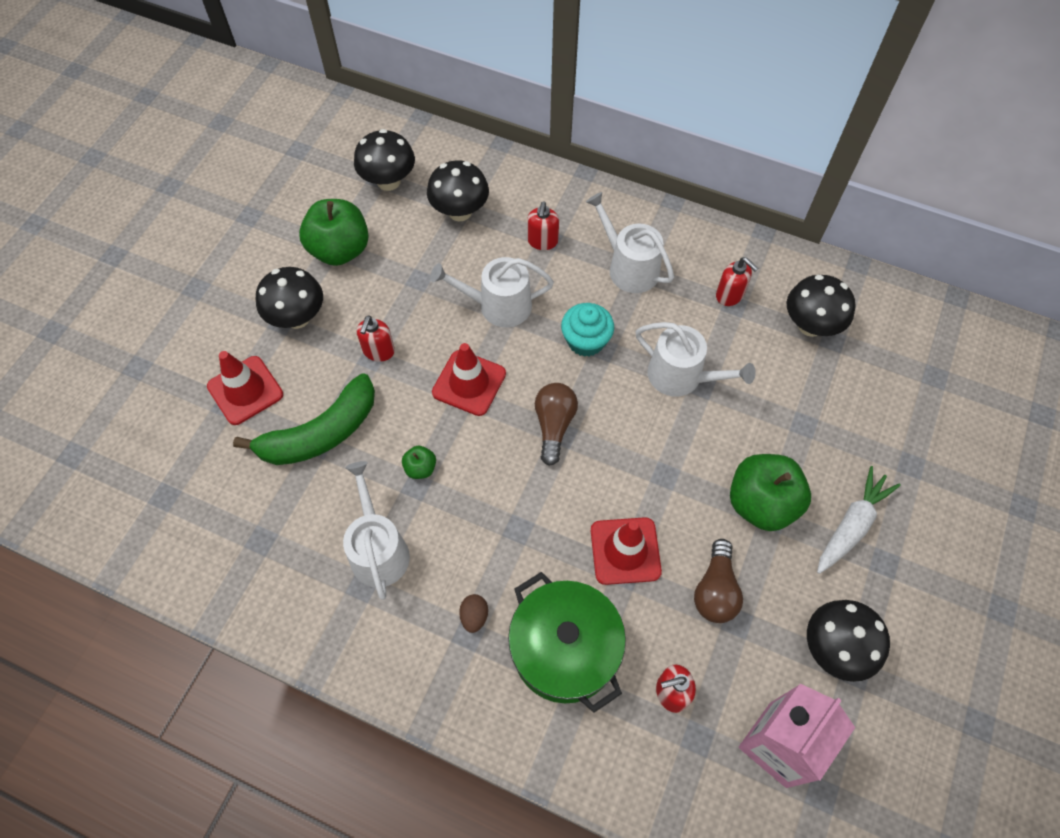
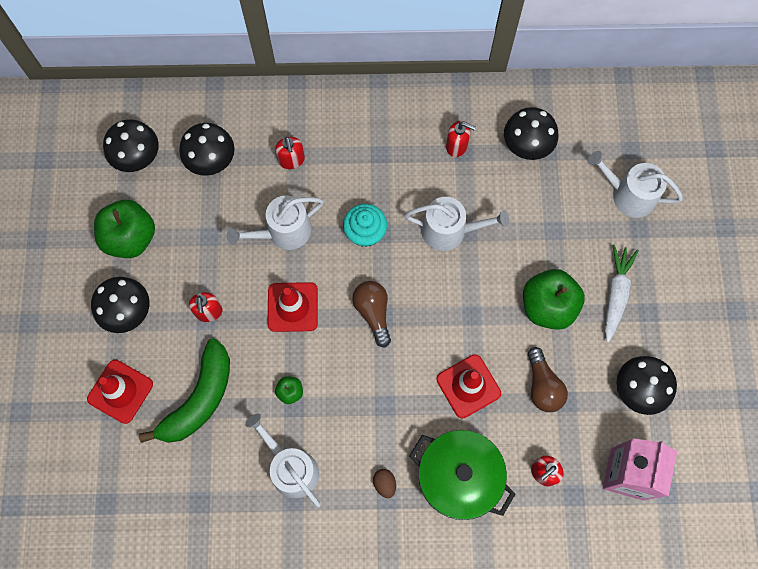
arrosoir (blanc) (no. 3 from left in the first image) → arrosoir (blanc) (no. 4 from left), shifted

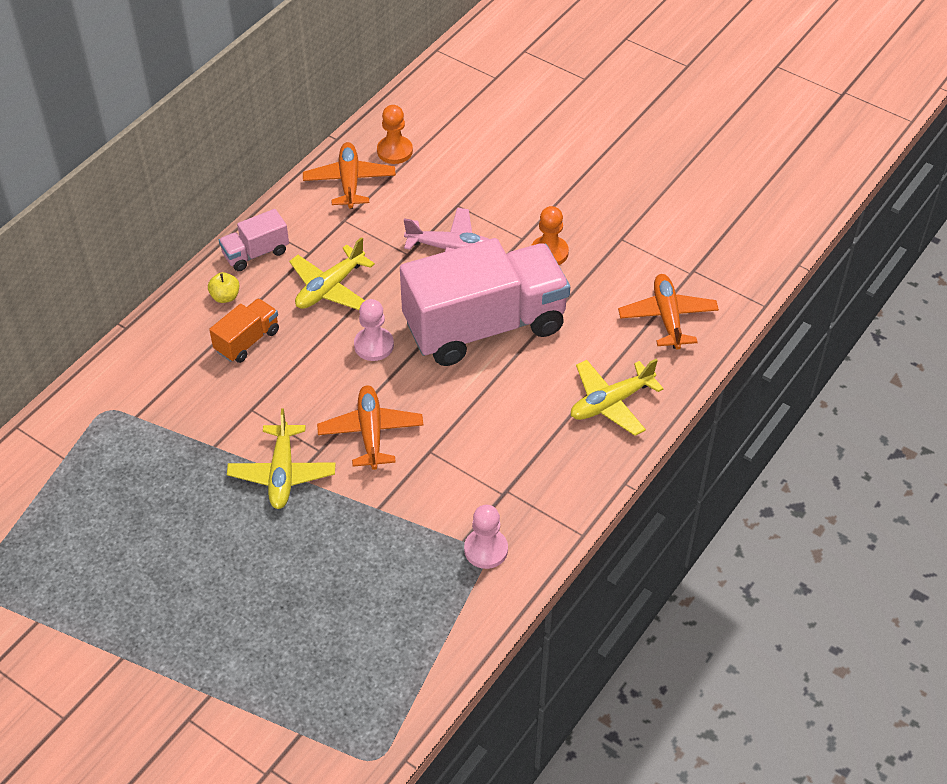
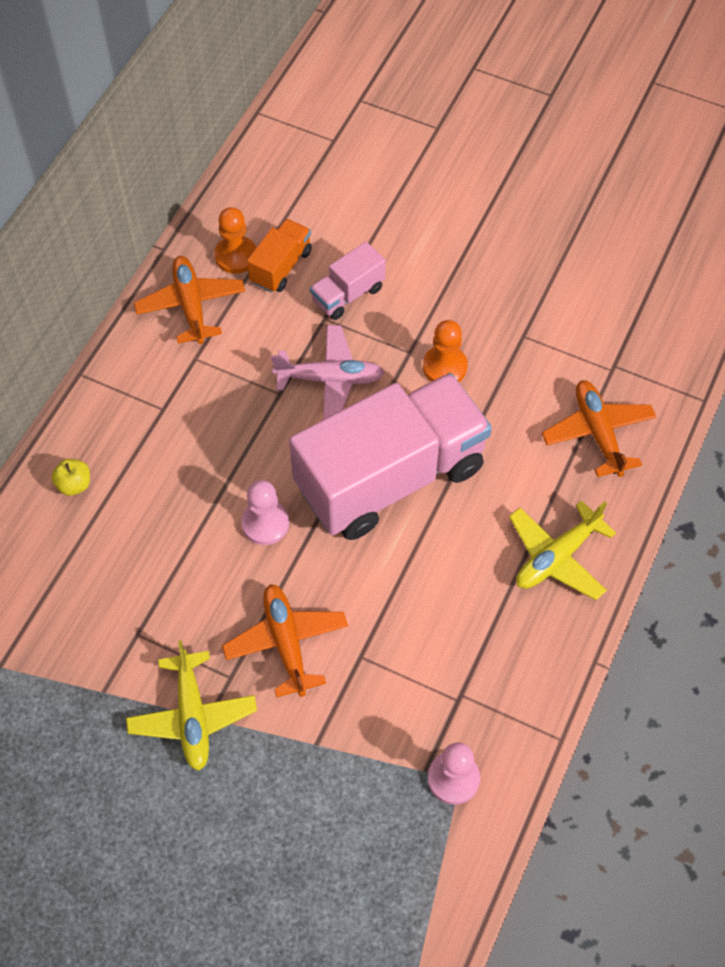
camion (orange), shifted
camion (rose) (no. 1 from left), shifted
avion (jaune) (no. 2 from left) → -

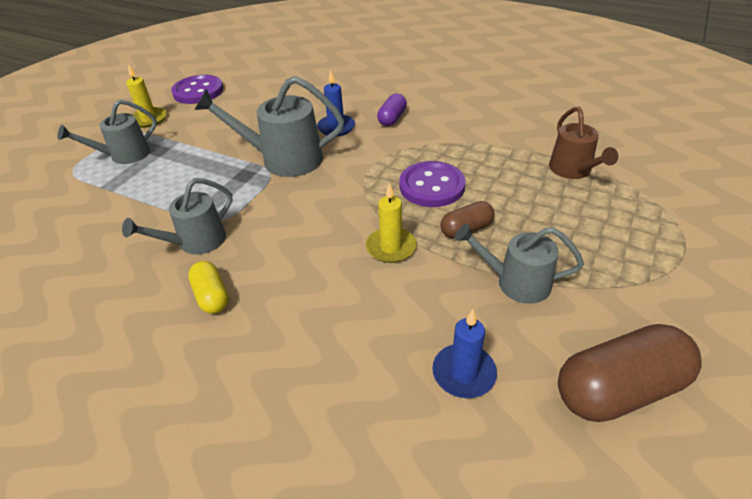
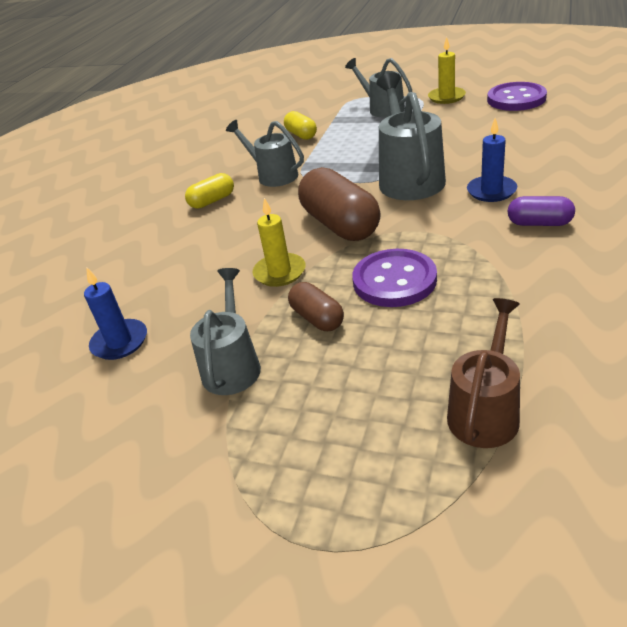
arrosoir (marron), 135 degrees clockwise
gélule (marron) (no. 2 from left), shifted
- → gélule (jaune) (no. 2 from left)

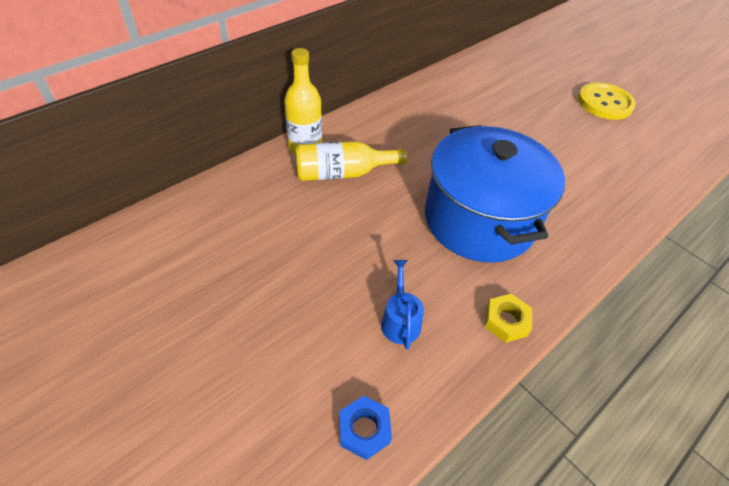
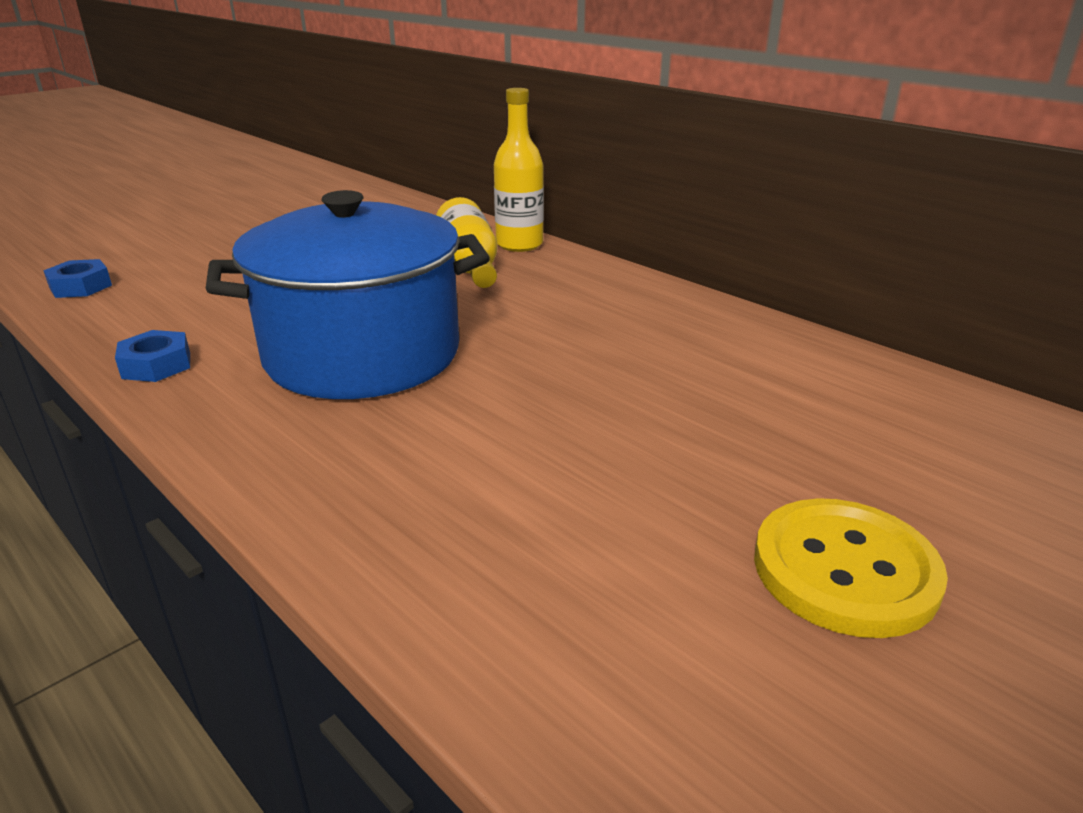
arrosoir (bleu) → -
écrou (jaune) → écrou (bleu) (no. 2 from left)

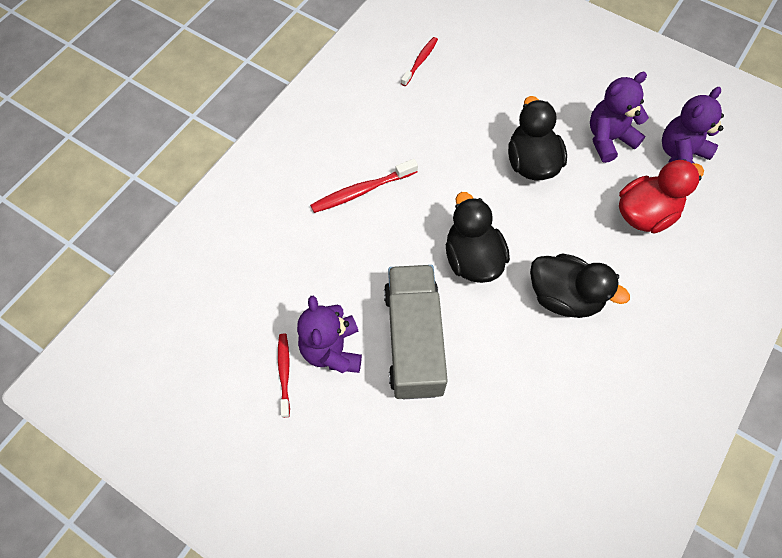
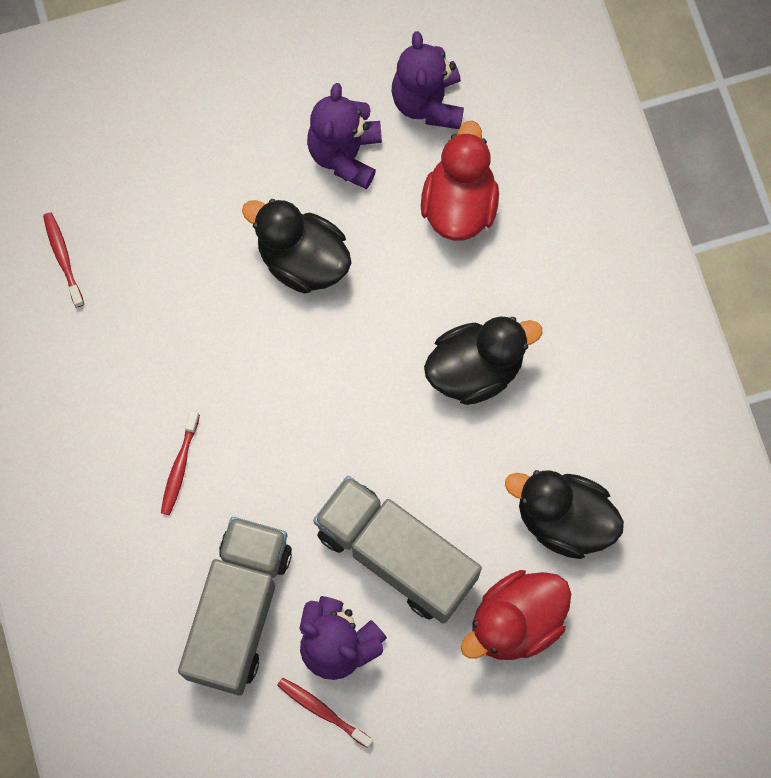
brosse à dents (rouge) (no. 2 from left), x0.66
canard (noir) (no. 1 from left in the first image) → canard (noir) (no. 3 from left), shifted
- → camion (gris) (no. 1 from left)
- → canard (rouge) (no. 2 from left)

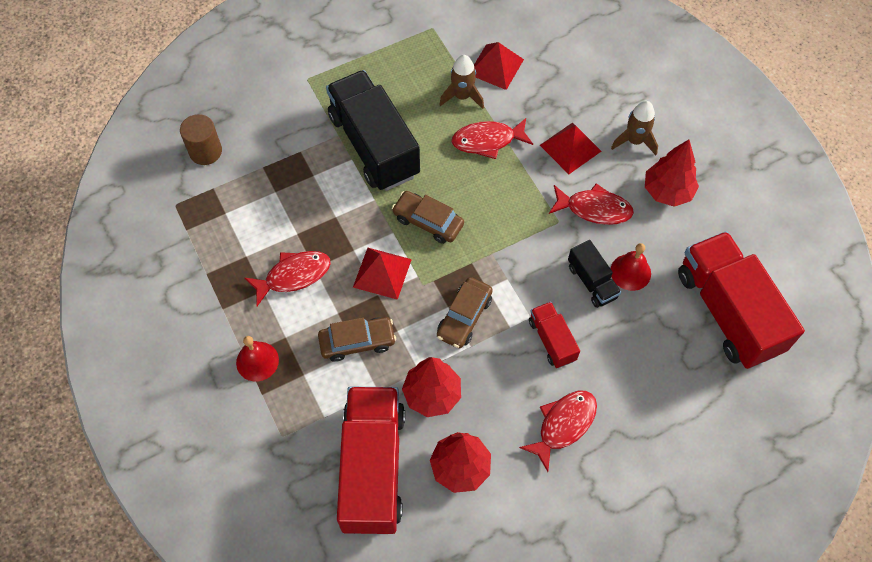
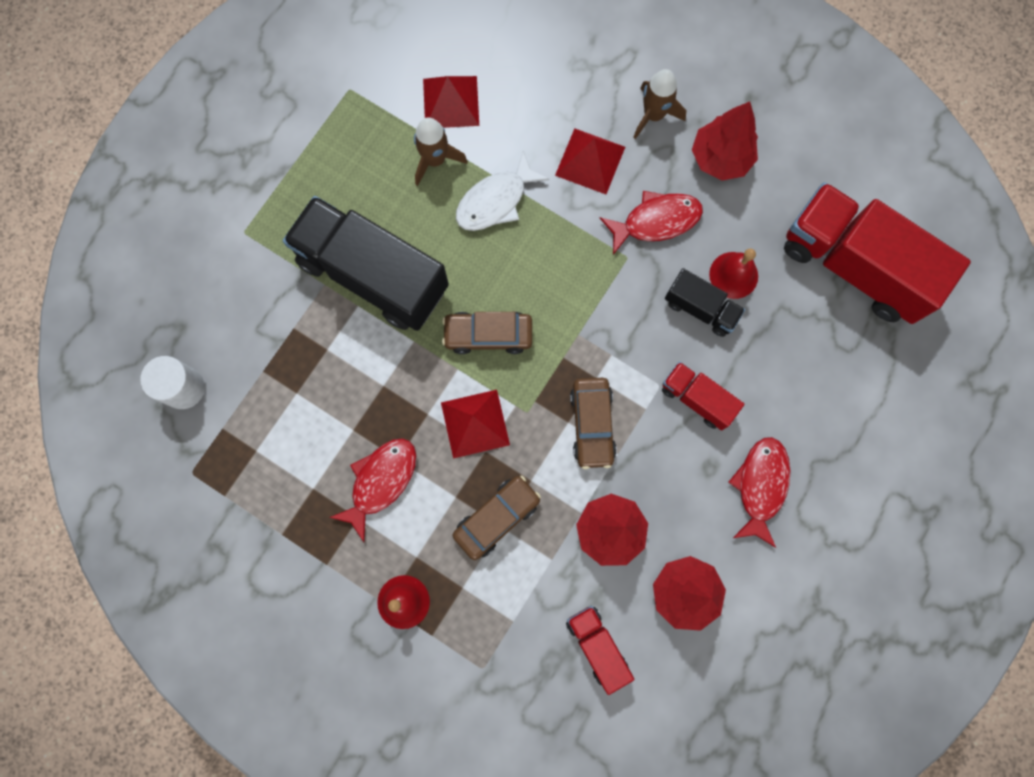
cylindre (marron) → cylindre (blanc)
camion (rouge) (no. 1 from left), x0.48
poisson (rouge) (no. 2 from left) → poisson (blanc)

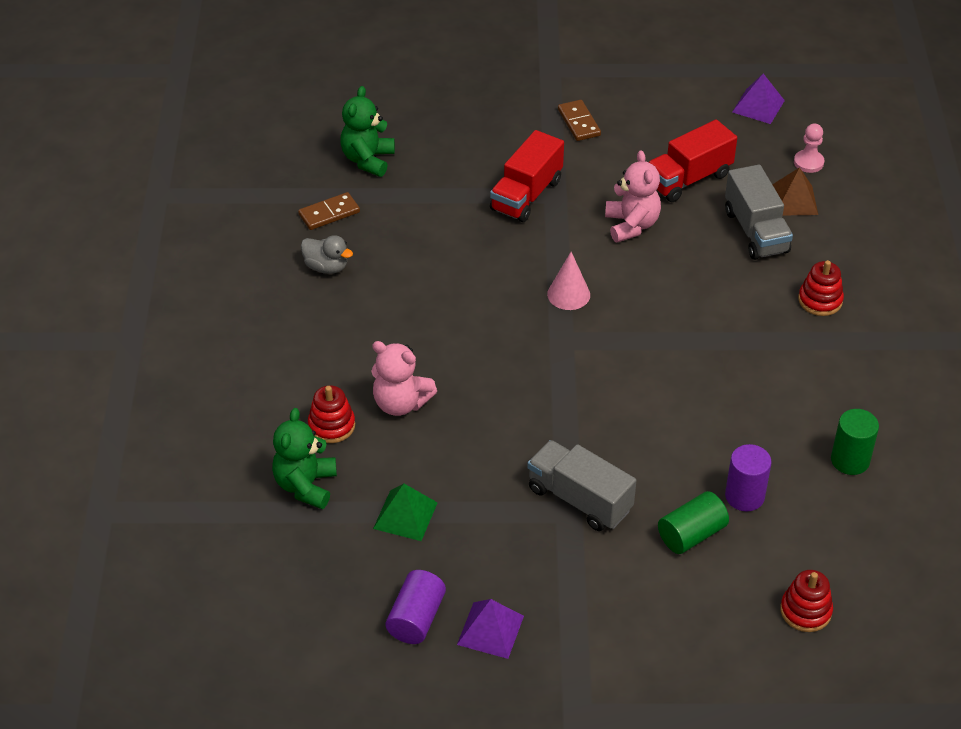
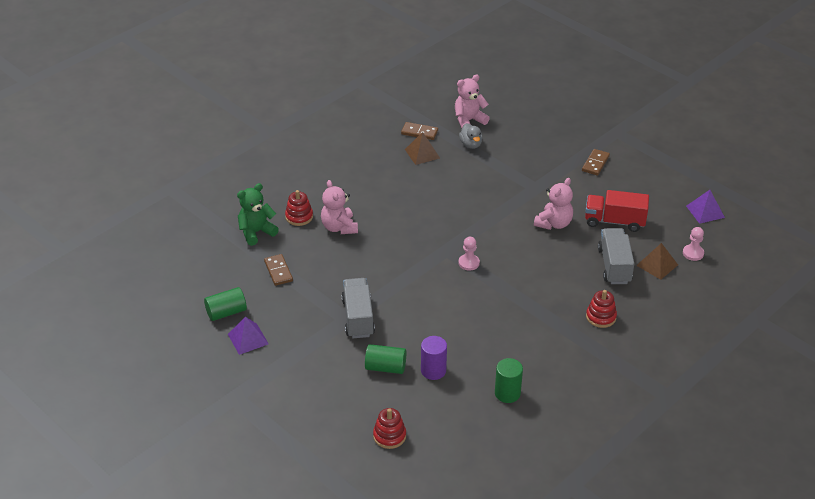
canard (gris), shifted
ours en peluche (vert) (no. 2 from left) → ours en peluche (rose) (no. 2 from left)
pyramide (vert) → domino (marron) (no. 1 from left)
cylindre (violet) (no. 1 from left) → cylindre (vert) (no. 1 from left)
camion (rouge) (no. 1 from left) → -
cône (rose) → -
camion (gris) (no. 2 from left), 150 degrees clockwise
- → pyramide (marron) (no. 1 from left)
- → pion (rose) (no. 1 from left)

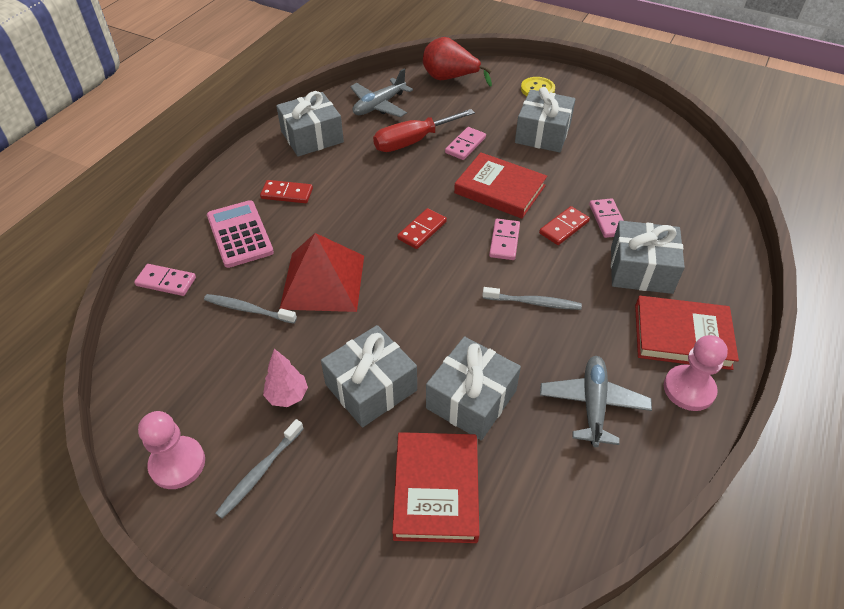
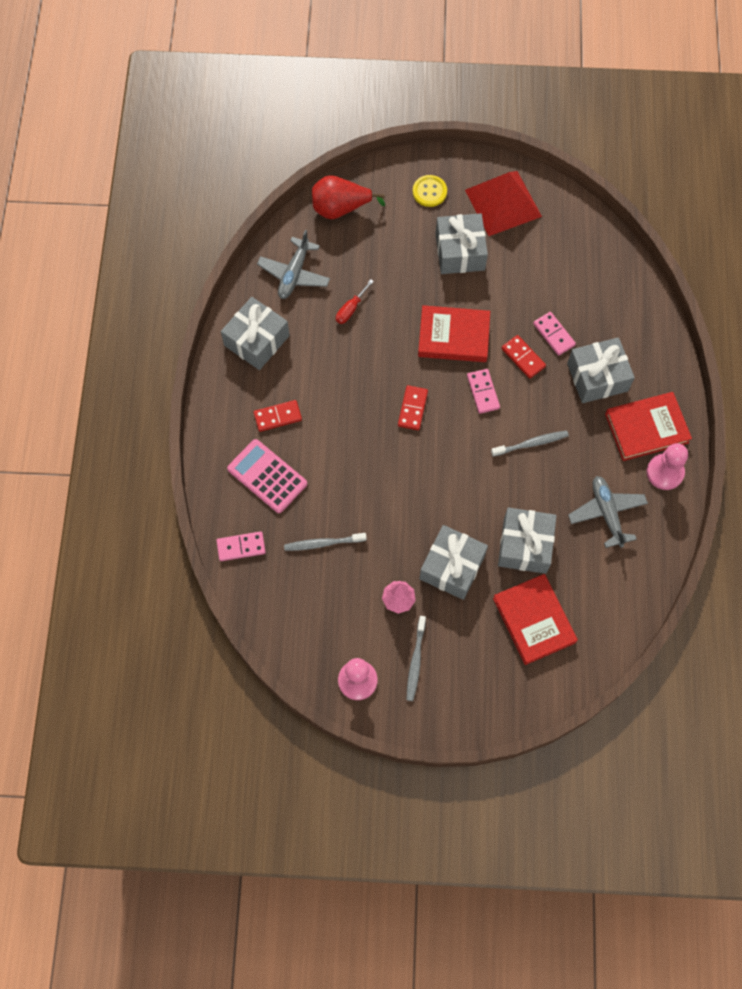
pyramide (rouge), shifted
tournevis (rouge), x0.53
domino (rose) (no. 2 from left) → -
domino (rouge) (no. 3 from left), 60 degrees counterclockwise

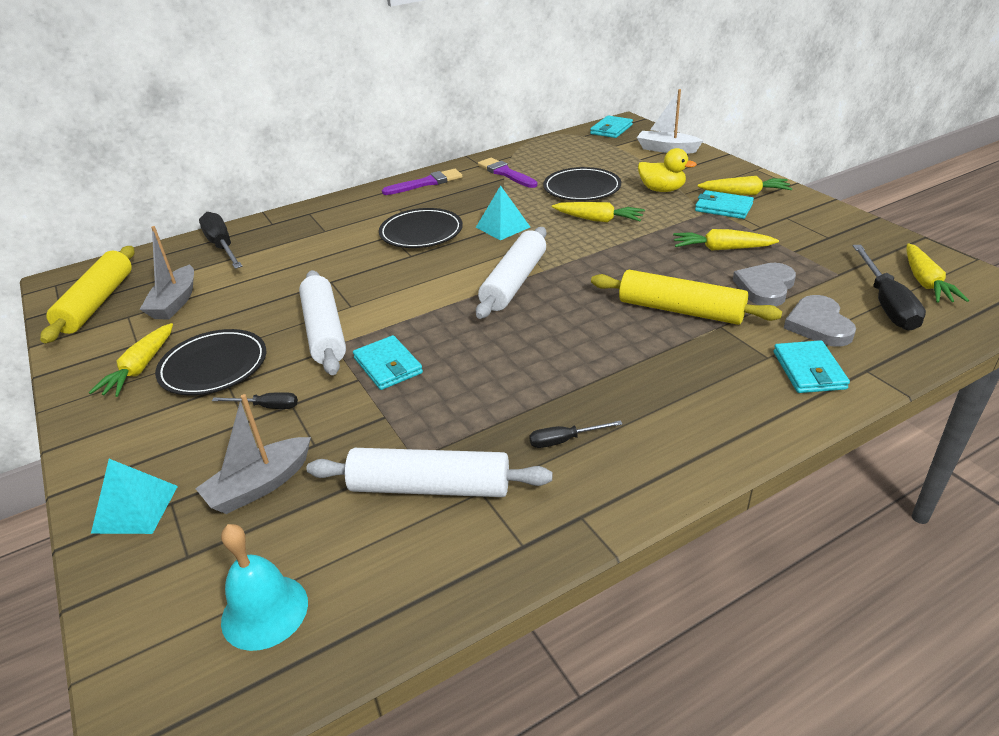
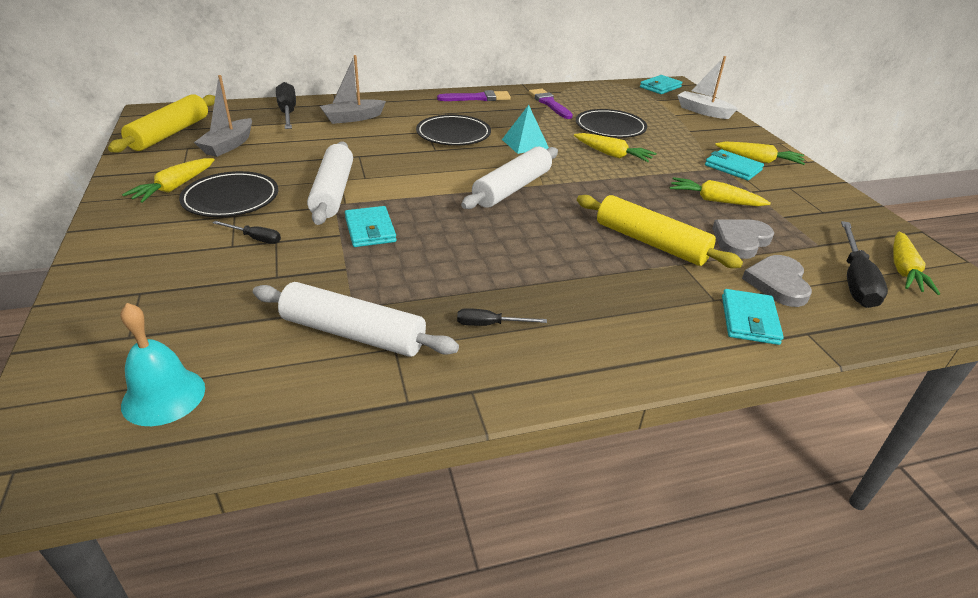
pyramide (turquoise) (no. 1 from left) → -
bateau (gris) (no. 2 from left), shifted
canard (jaune) → -

